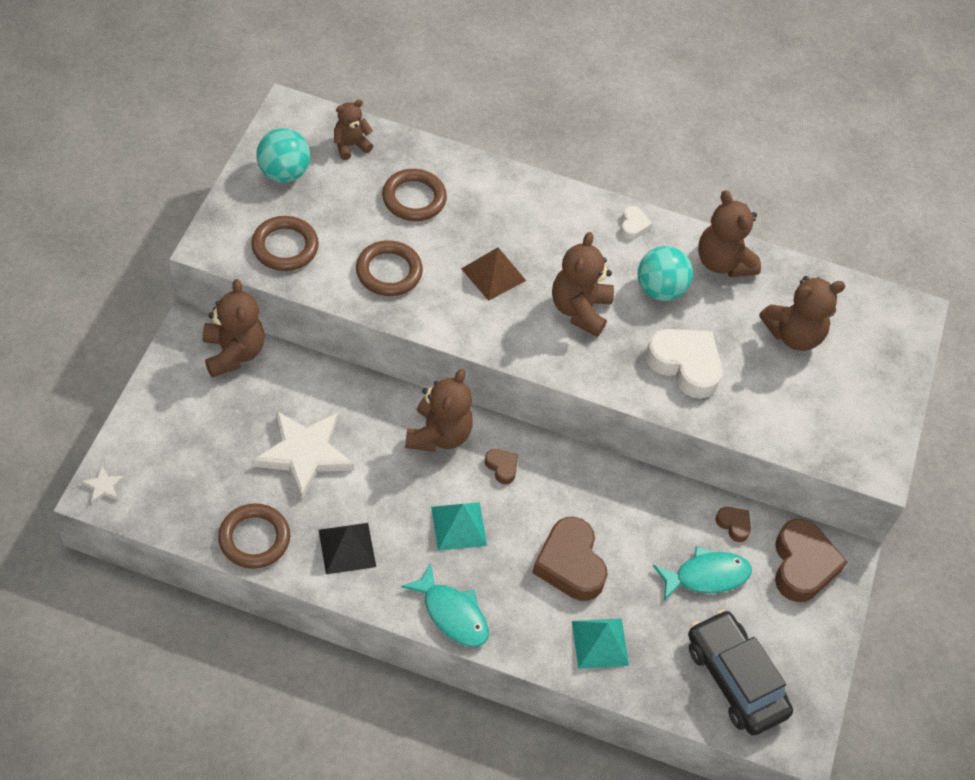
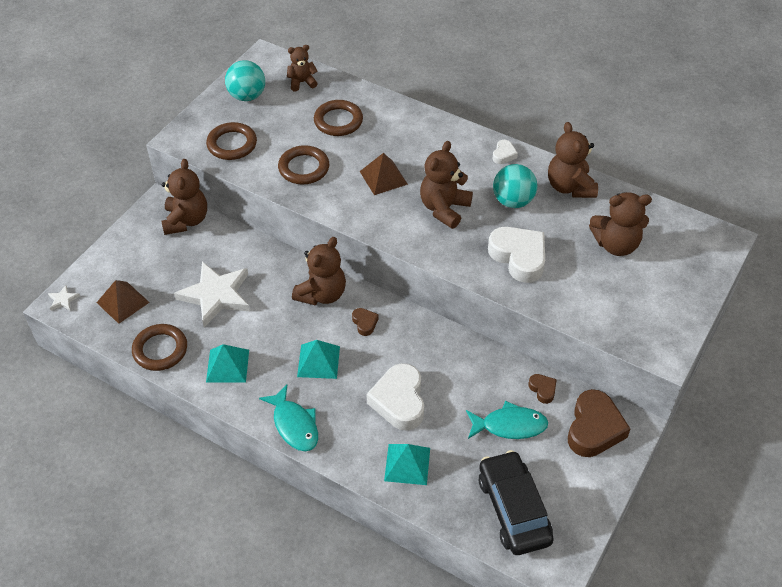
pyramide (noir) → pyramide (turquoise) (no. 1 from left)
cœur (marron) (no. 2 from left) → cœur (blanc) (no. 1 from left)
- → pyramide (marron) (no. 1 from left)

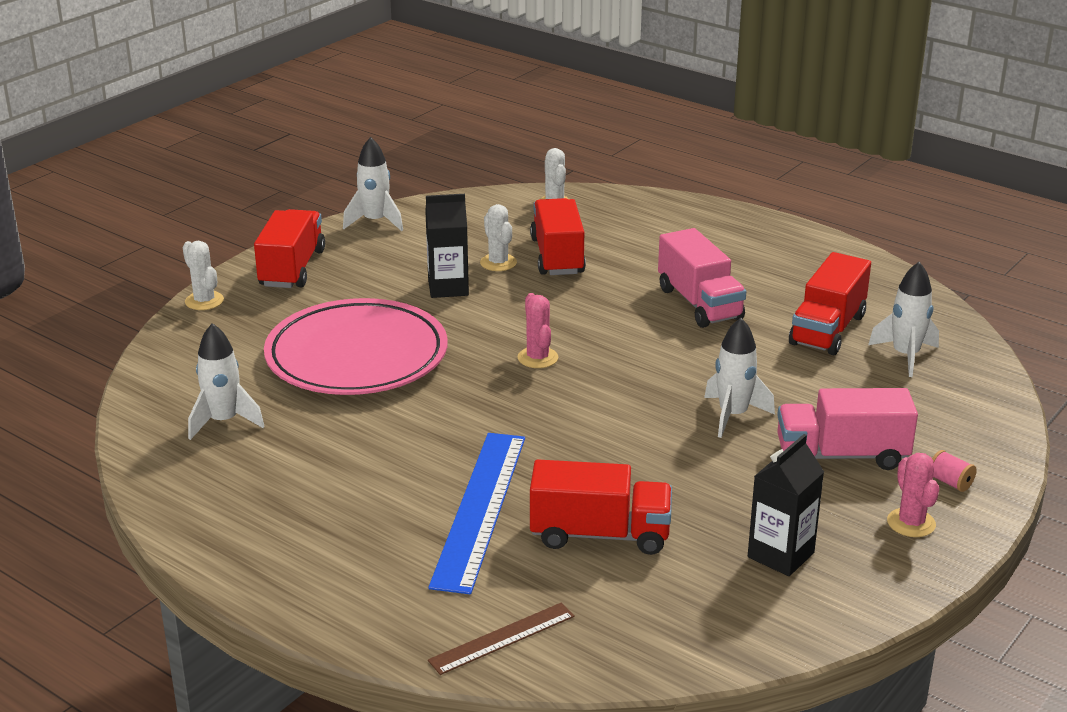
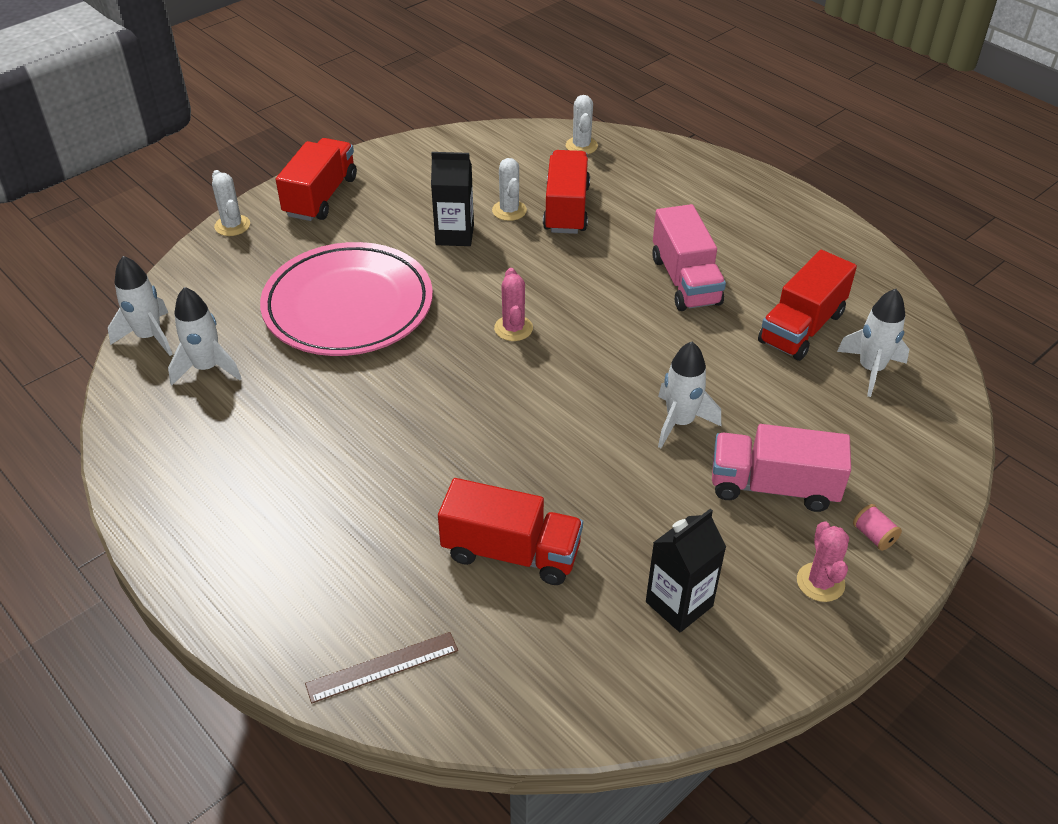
fusée (blanc) (no. 2 from left in the first image) → fusée (blanc) (no. 1 from left), shifted
règle (bleu) → -

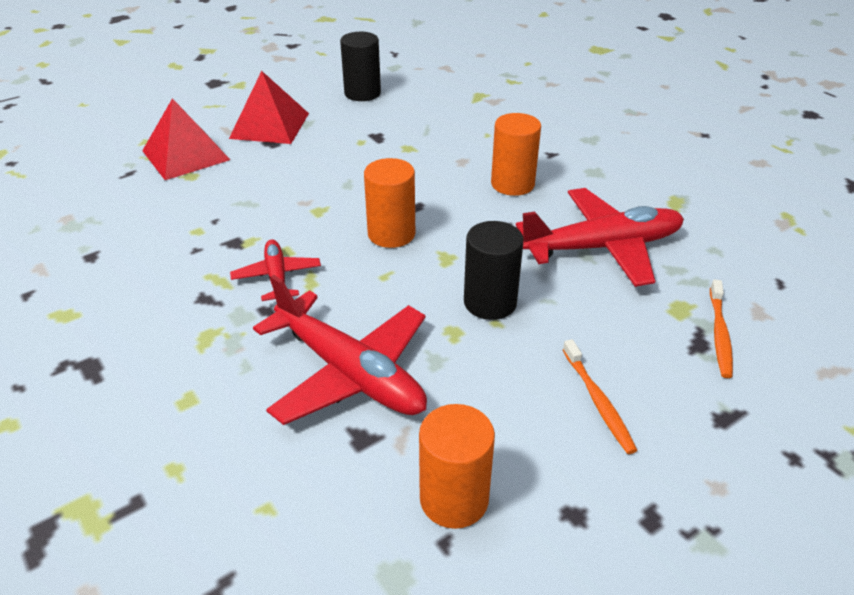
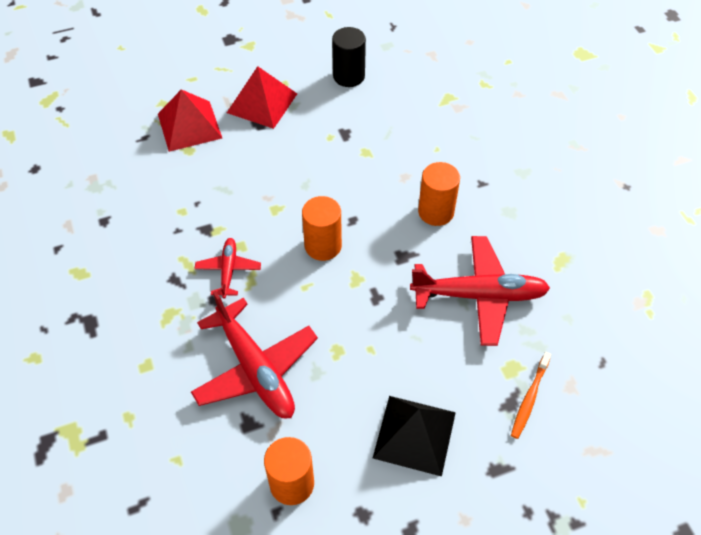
cylindre (noir) (no. 2 from left) → -
brosse à dents (orange) (no. 1 from left) → pyramide (noir)

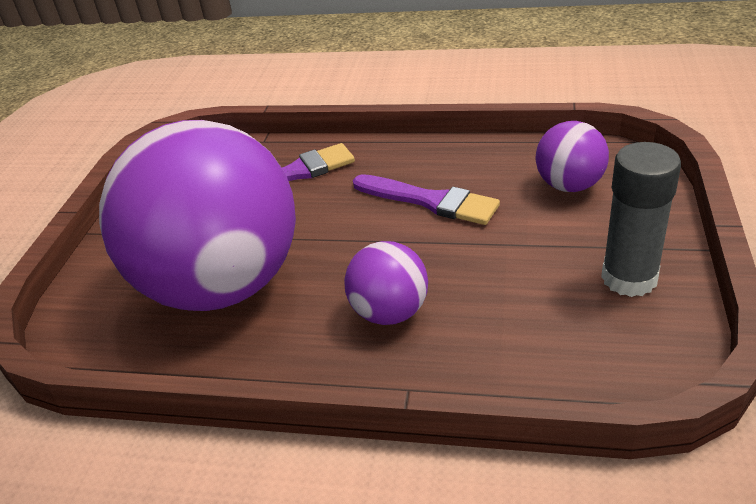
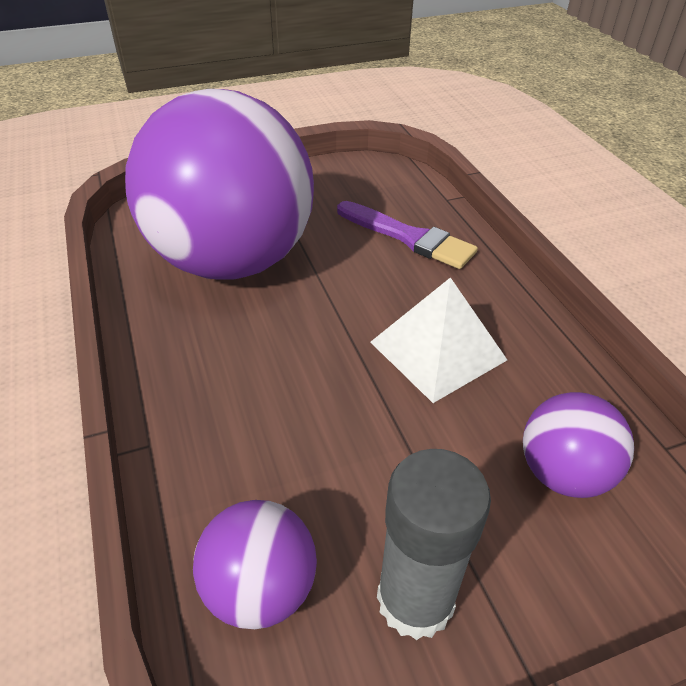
balle (violet) (no. 2 from left), shifted
pinceau (violet) (no. 2 from left) → pyramide (blanc)

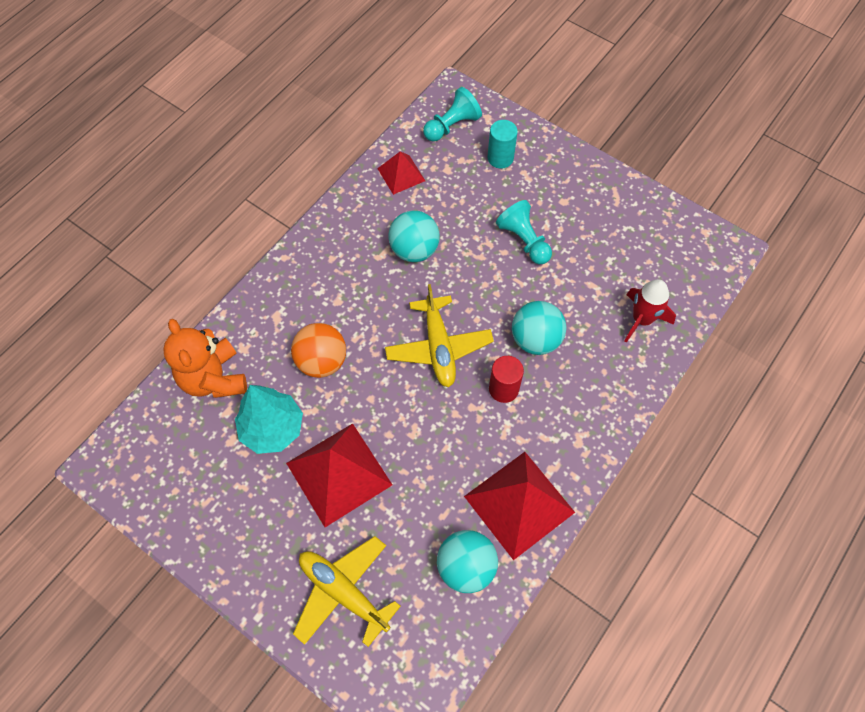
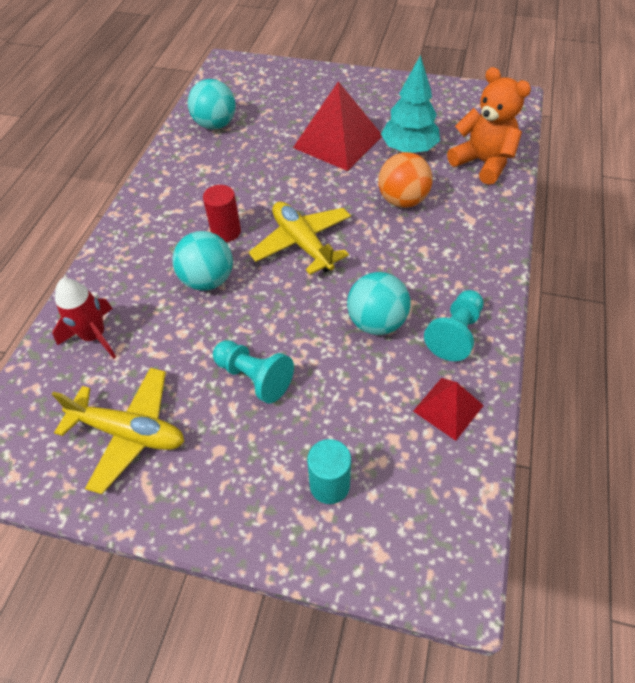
avion (jaune) (no. 1 from left), shifted
pion (turquoise) (no. 1 from left in the first image) → pion (turquoise) (no. 2 from left), shifted
pyramide (rouge) (no. 3 from left) → -

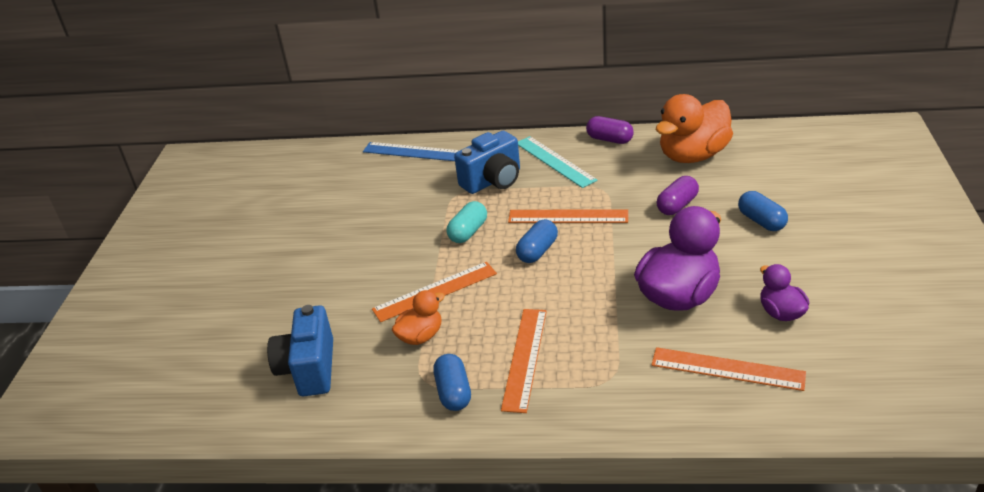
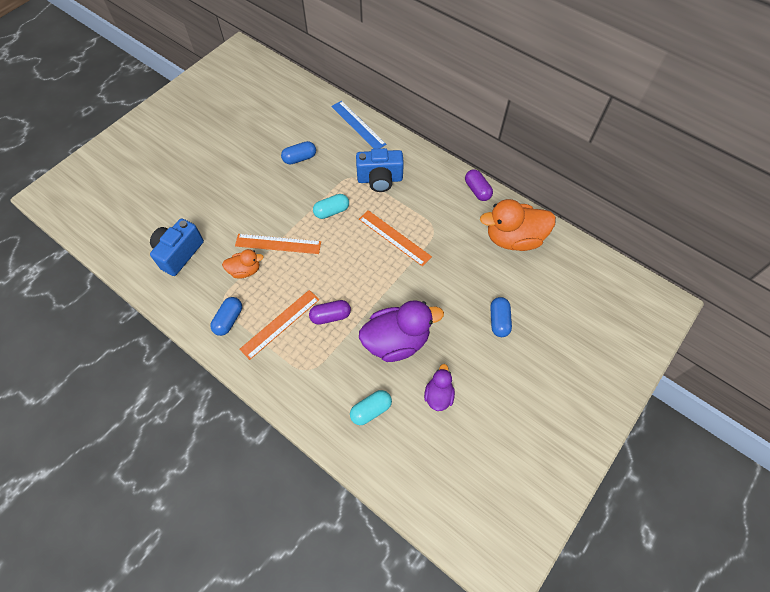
gélule (bleu) (no. 2 from left), shifted
règle (turquoise) → -
règle (orange) (no. 4 from left) → gélule (turquoise) (no. 2 from left)
gélule (violet) (no. 2 from left in the first image) → gélule (violet) (no. 1 from left), shifted

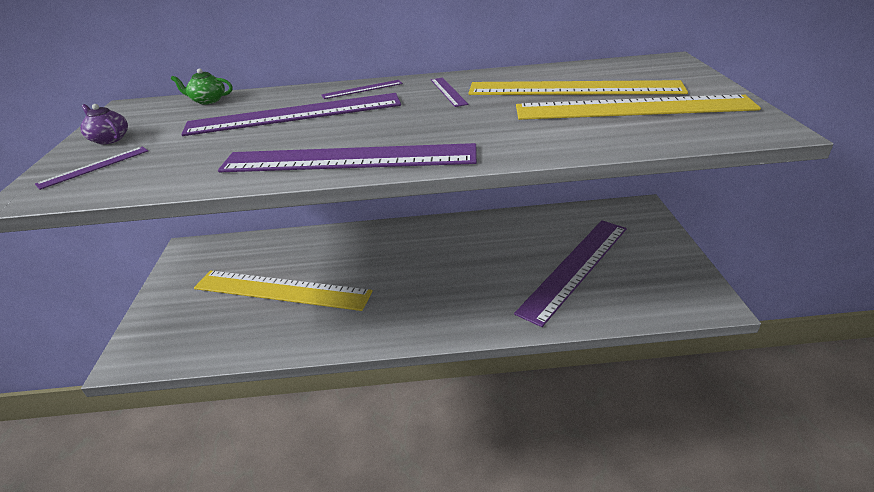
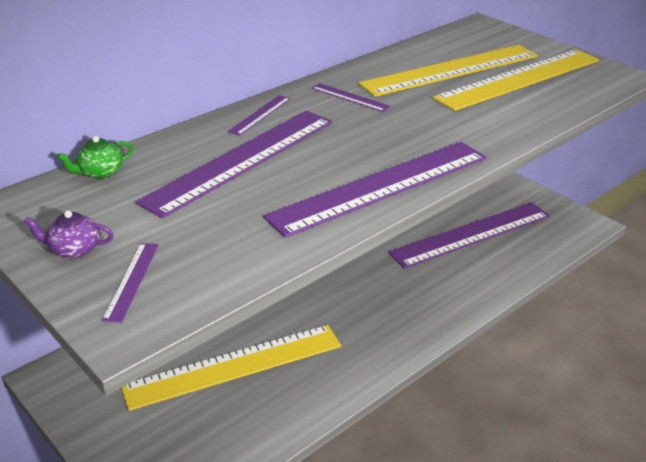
règle (violet) (no. 6 from left), 60 degrees clockwise

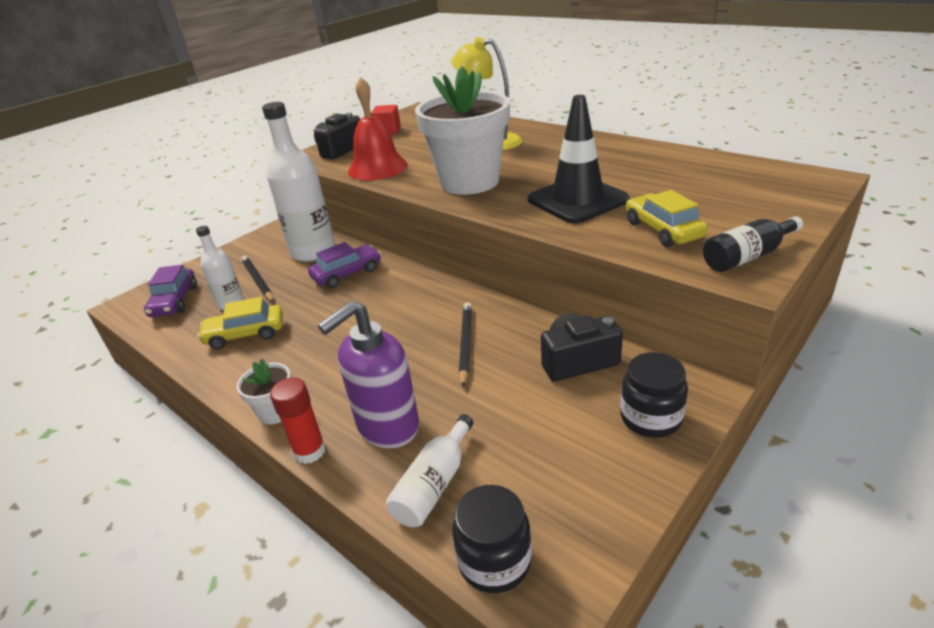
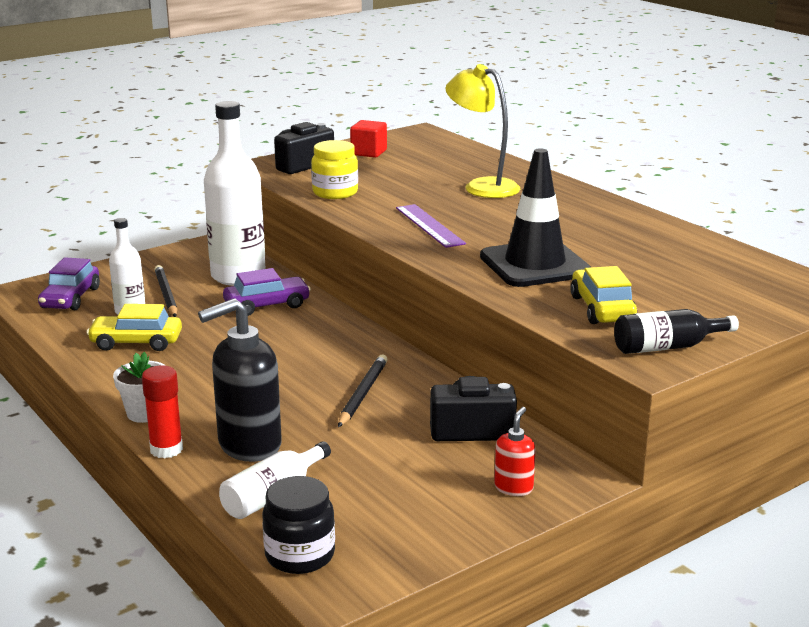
distributeur de savon (violet) → distributeur de savon (noir)
cloche (rouge) → bocal (jaune)
pot de fleurs (blanc) (no. 2 from left) → règle (violet)
bocal (noir) (no. 2 from left) → distributeur de savon (rouge)

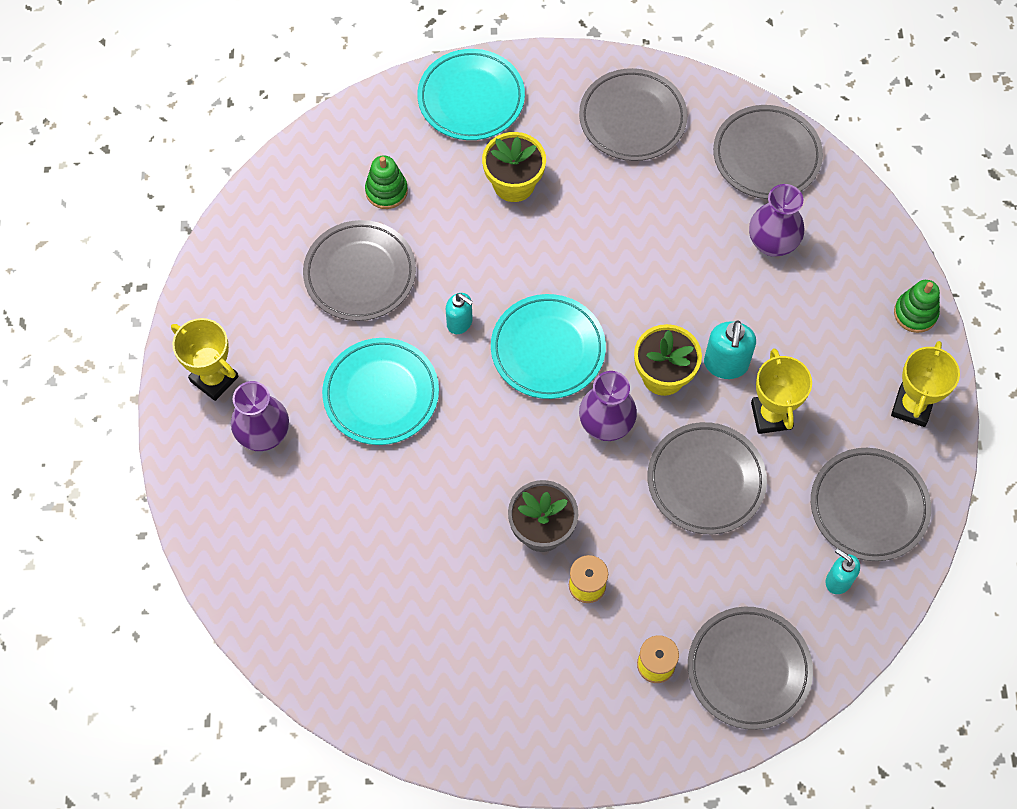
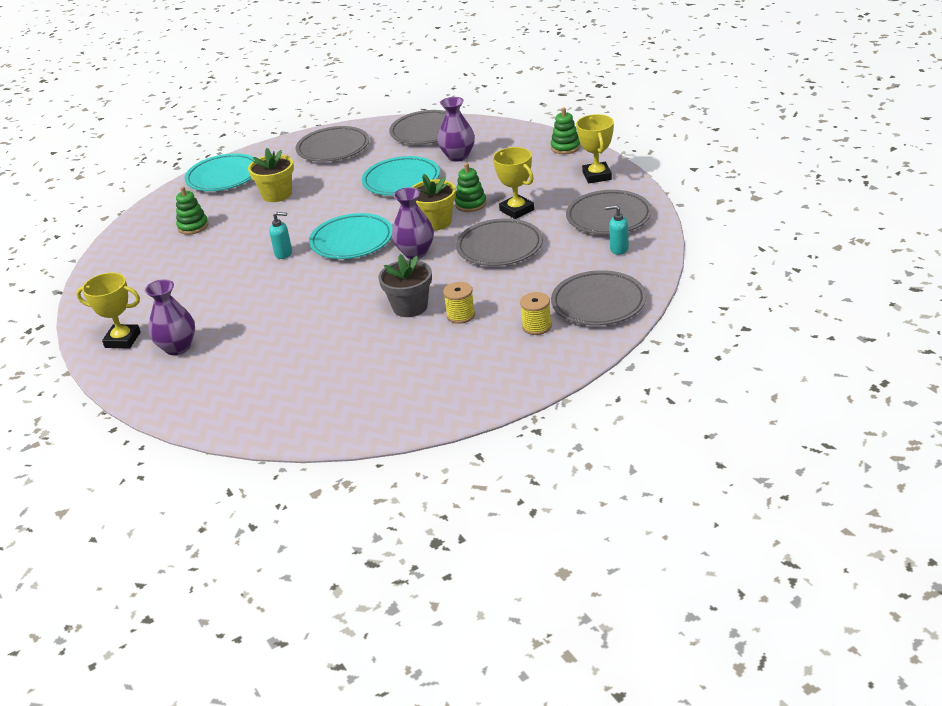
assiette (gris) (no. 1 from left) → -
assiette (turquoise) (no. 1 from left in the first image) → assiette (turquoise) (no. 3 from left), shifted
distributeur de savon (turquoise) (no. 2 from left) → jouet à empiler (vert) (no. 2 from left)

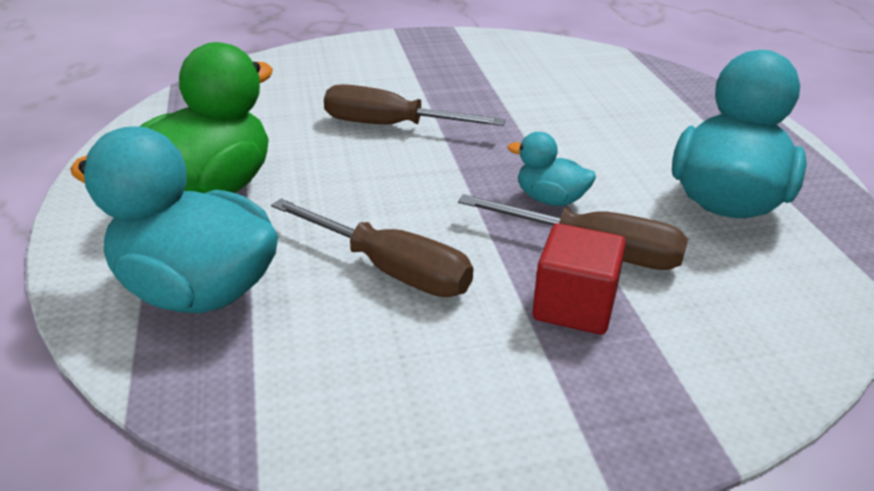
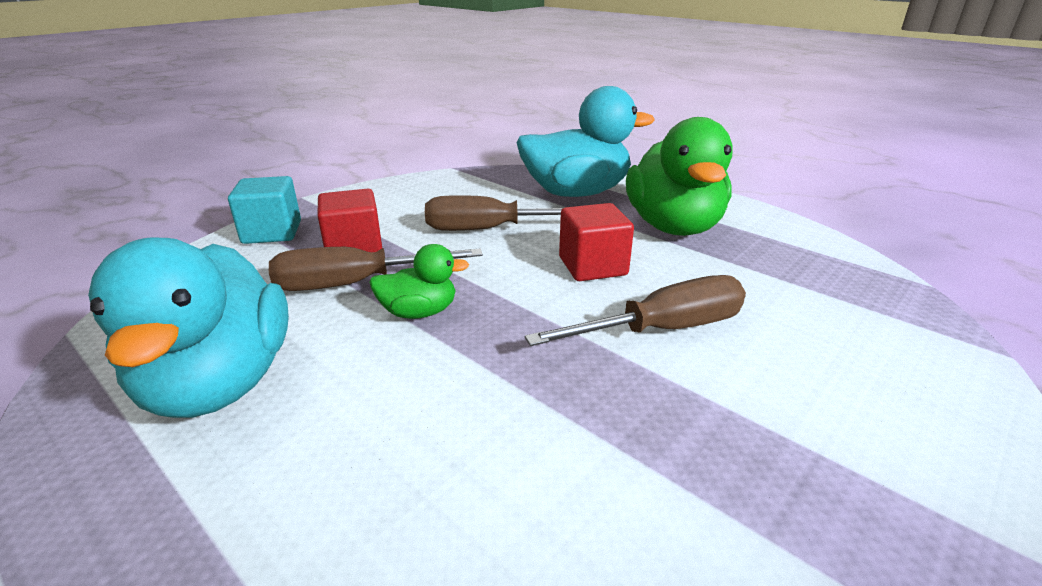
canard (turquoise) (no. 2 from left) → canard (vert) (no. 1 from left)
- → cube (turquoise)
- → cube (rouge) (no. 2 from left)

